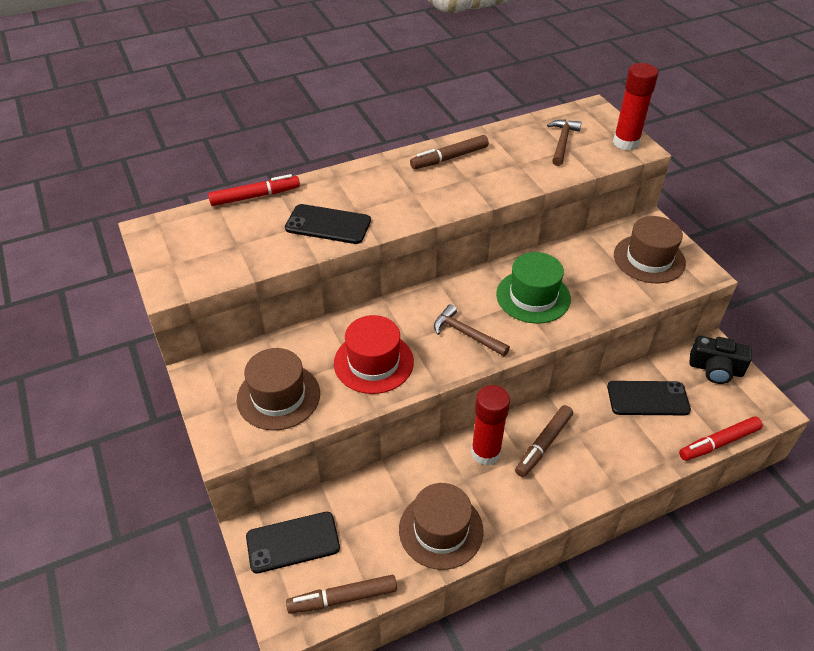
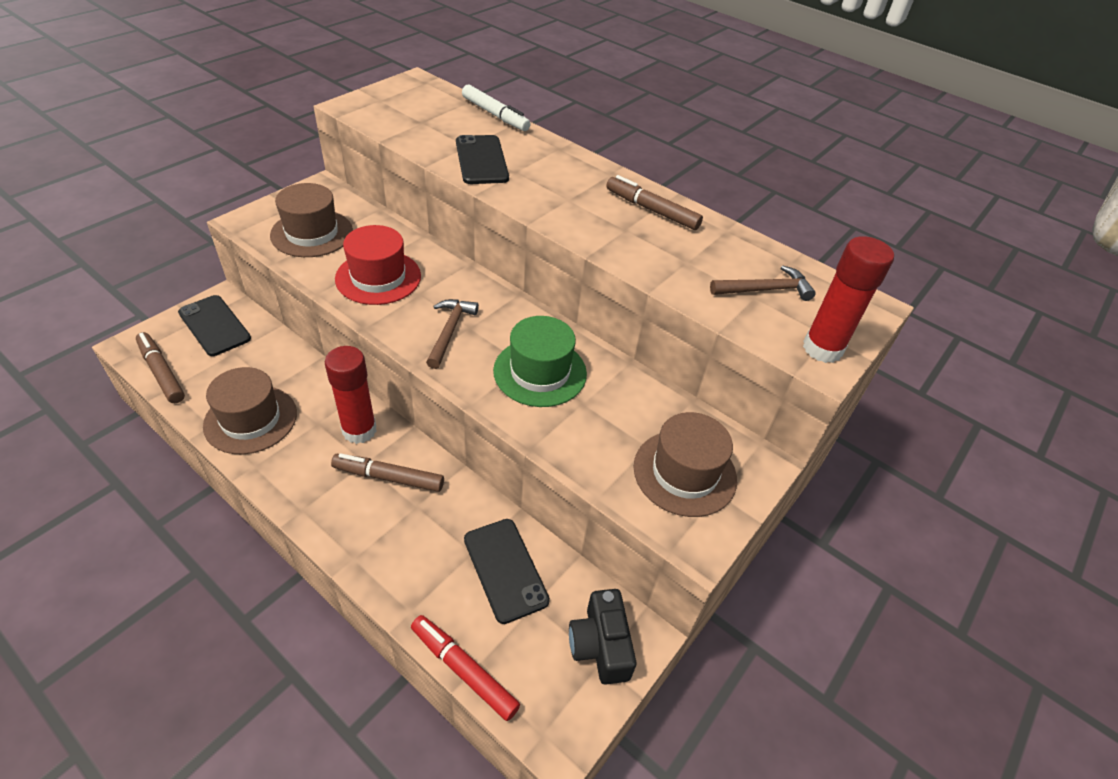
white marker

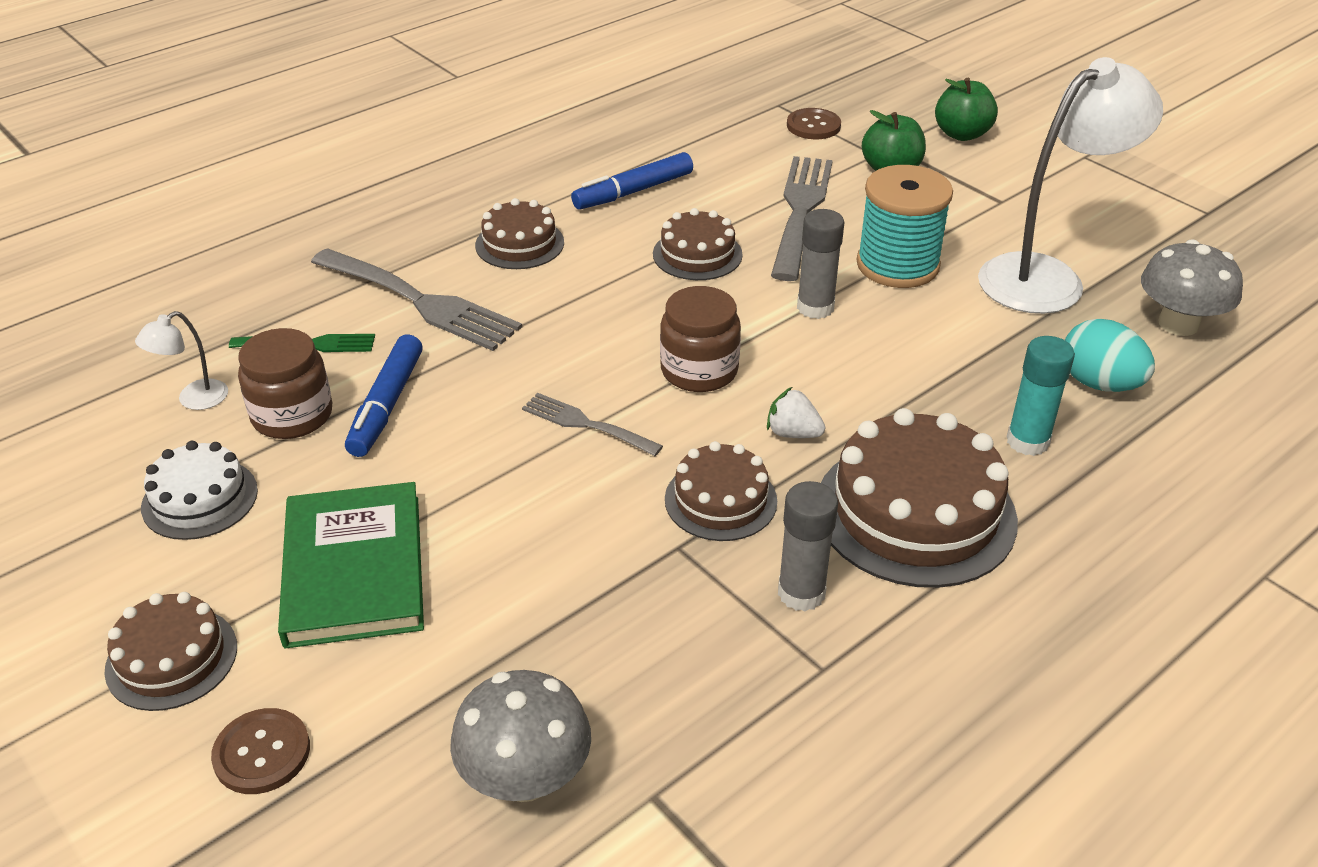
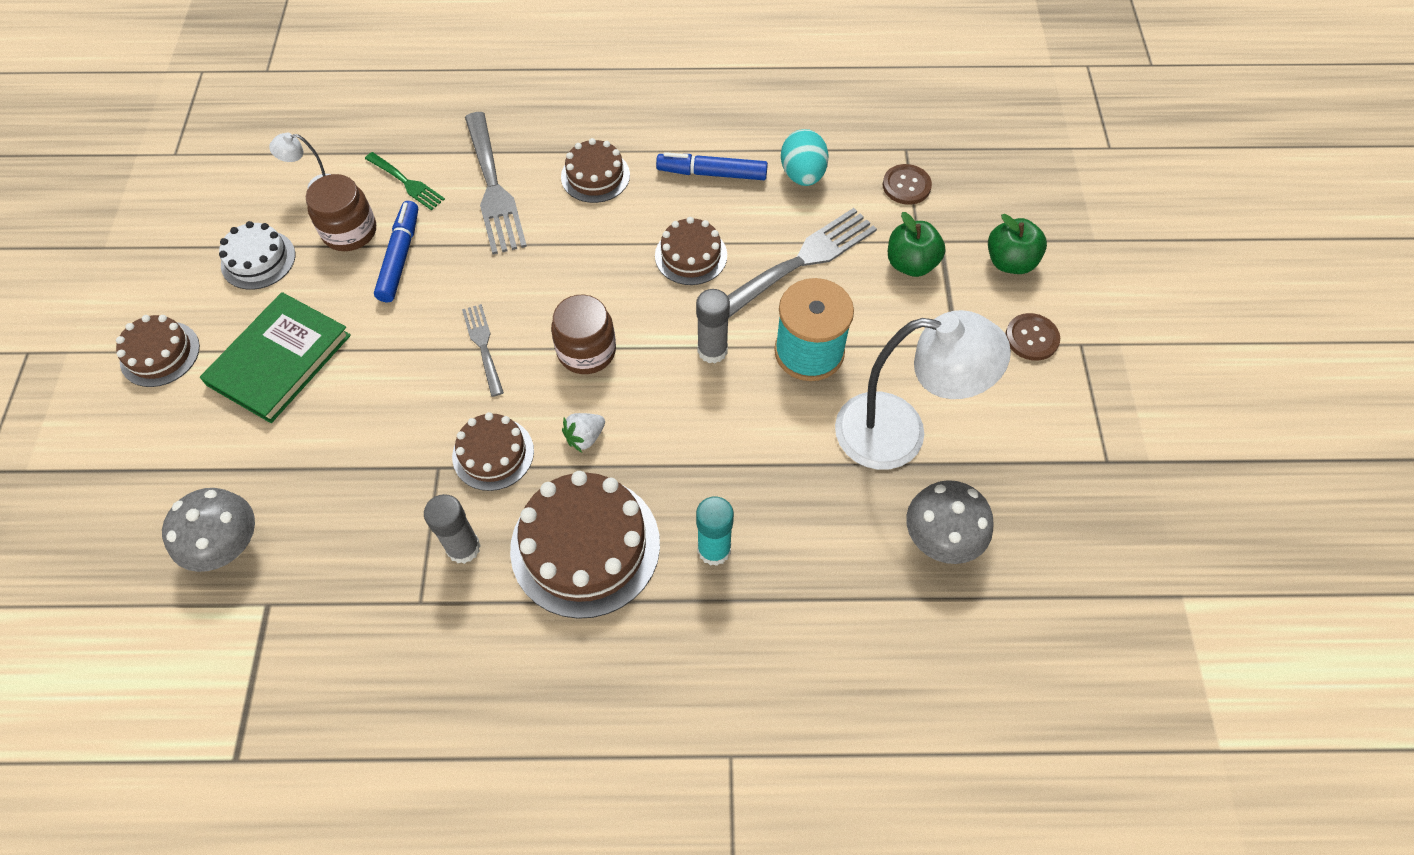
turquoise egg; blue marker (1st from left); white strawberry; brown button (2nd from left)

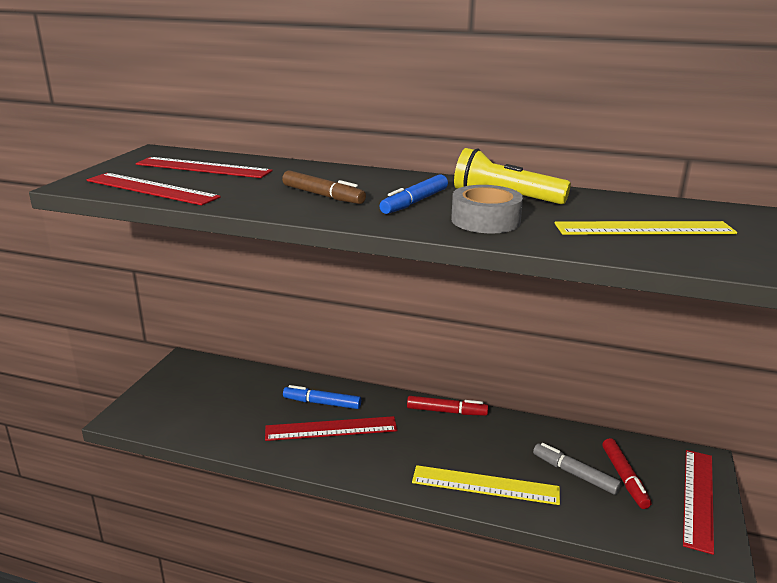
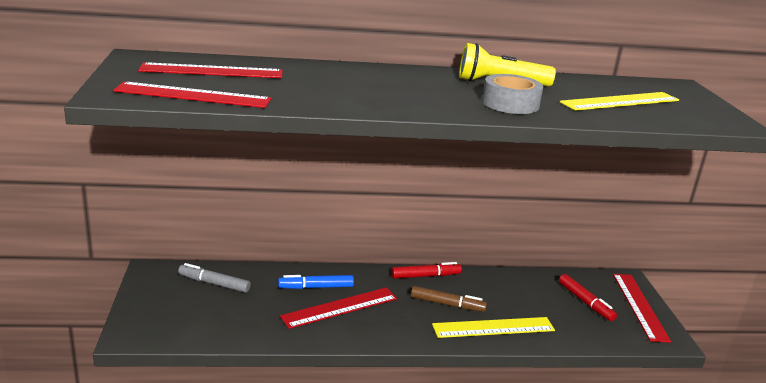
brown marker; blue marker (2nd from left in the first image); grey marker

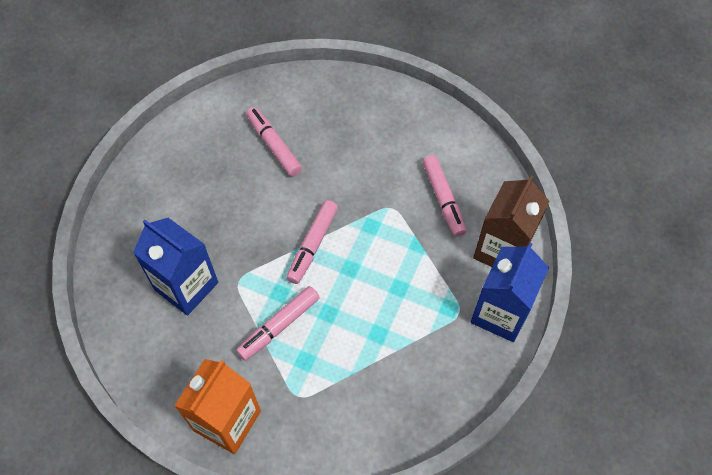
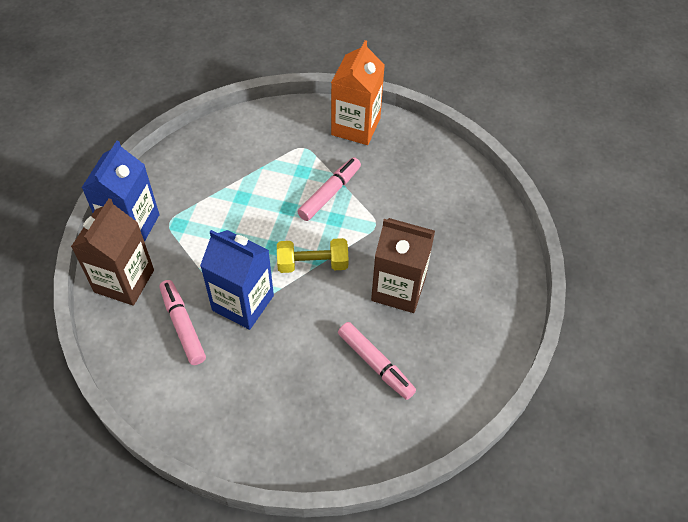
yellow dumbbell; blue carton (2nd from left); brown carton (2nd from left)

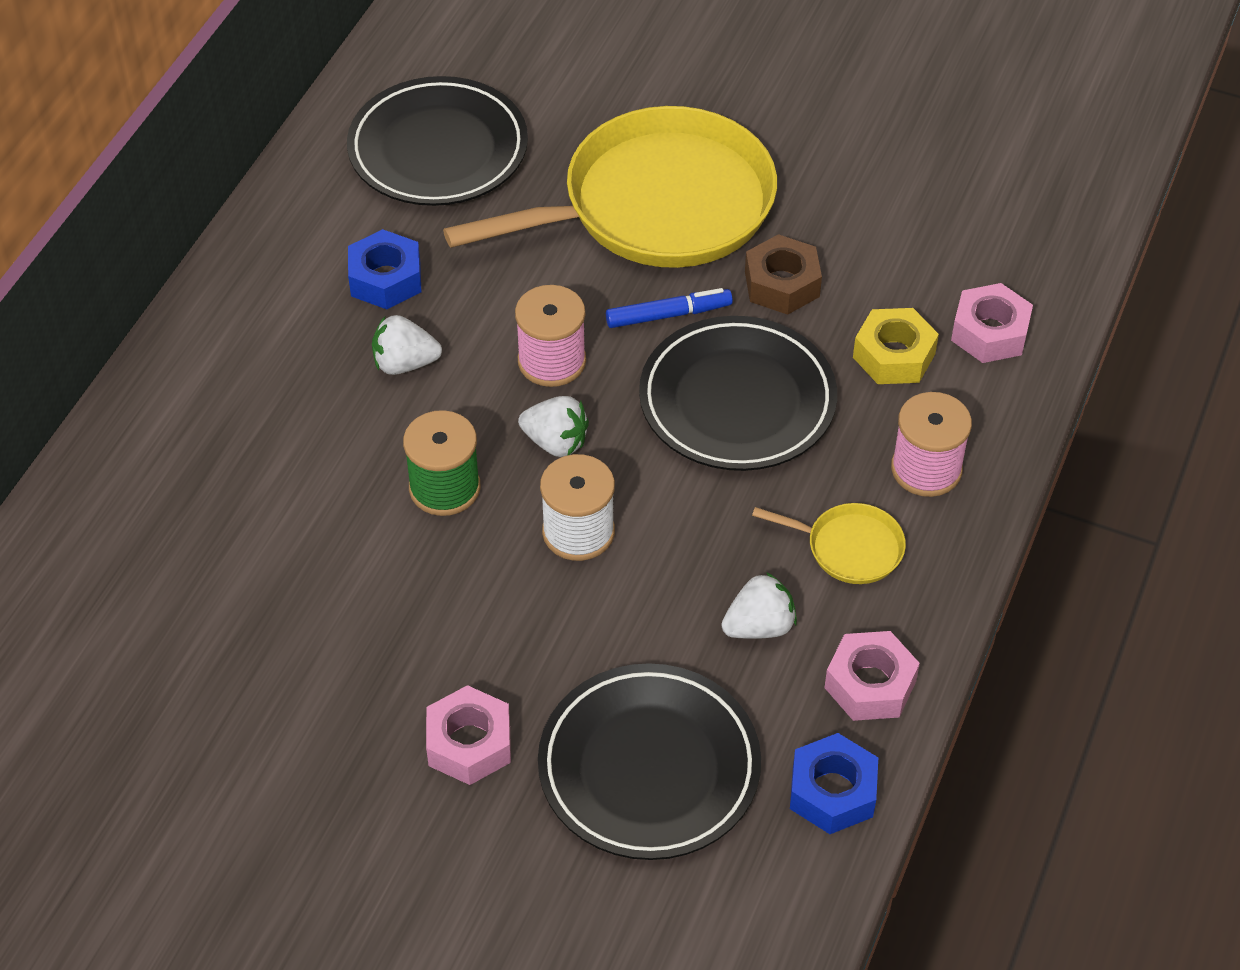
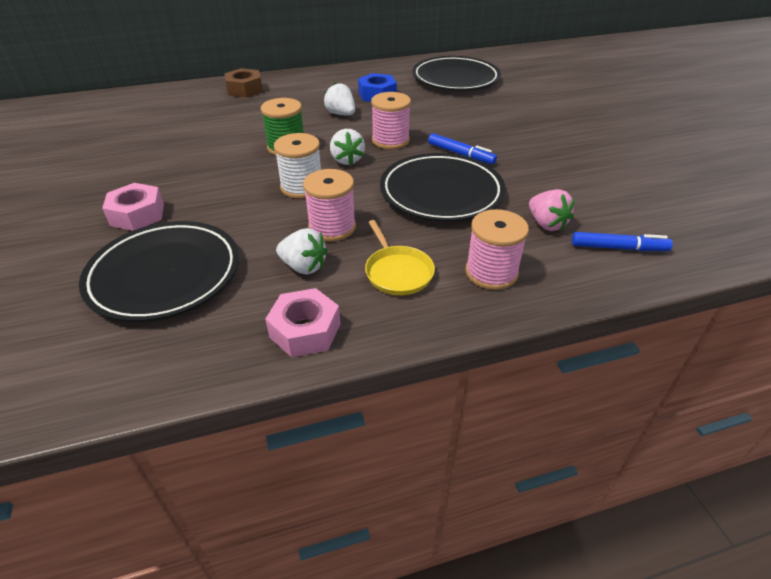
yellow pan (1st from left in the first image); brown nut; blue marker (2nd from left); pink strawberry; blue nut (2nd from left in the first image); pink spool (1st from left)

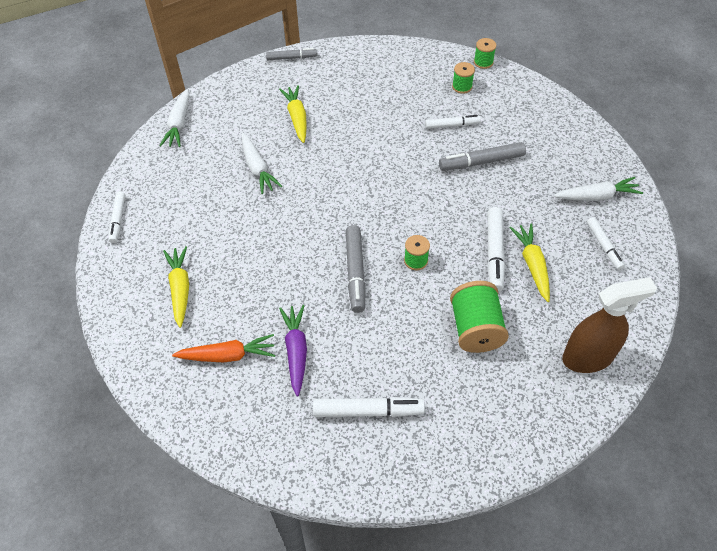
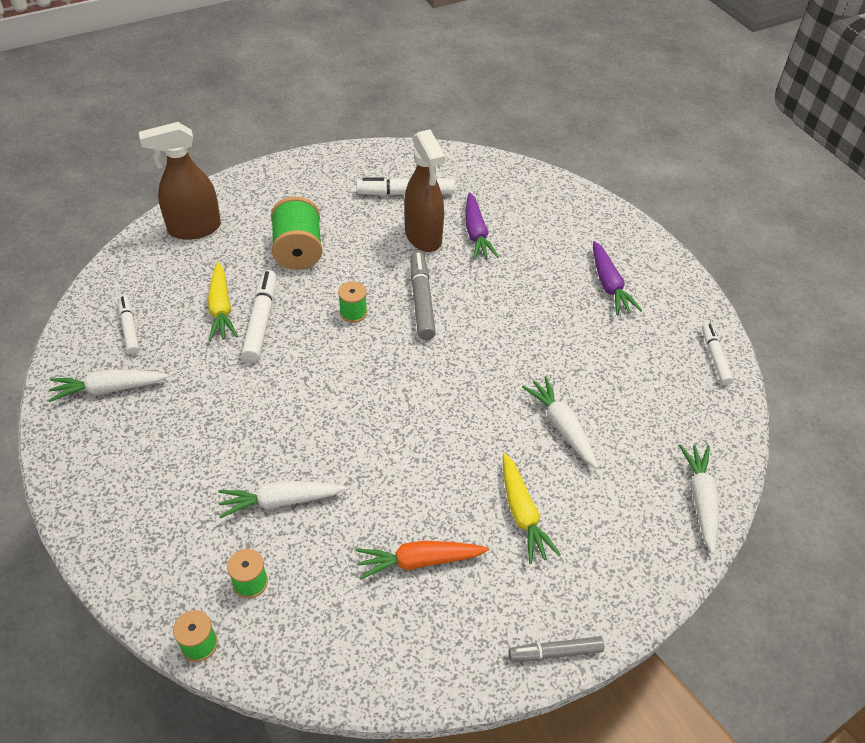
white carrot (2nd from left); grey marker (3rd from left in the first image); purple carrot (2nd from left); orange carrot; brown spray bottle (2nd from left)

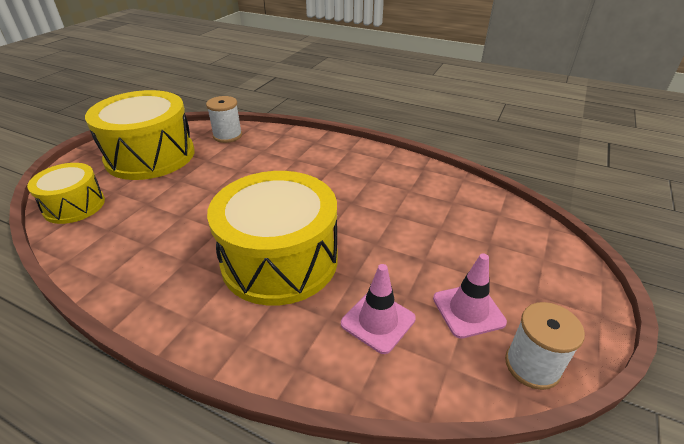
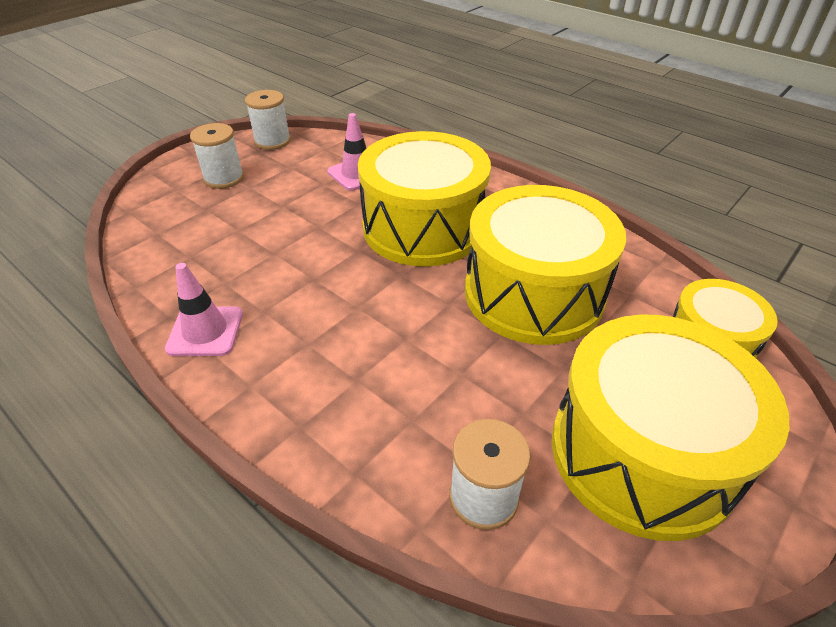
pink traffic cone (1st from left); white spool (1st from left); yellow drum (2nd from left)

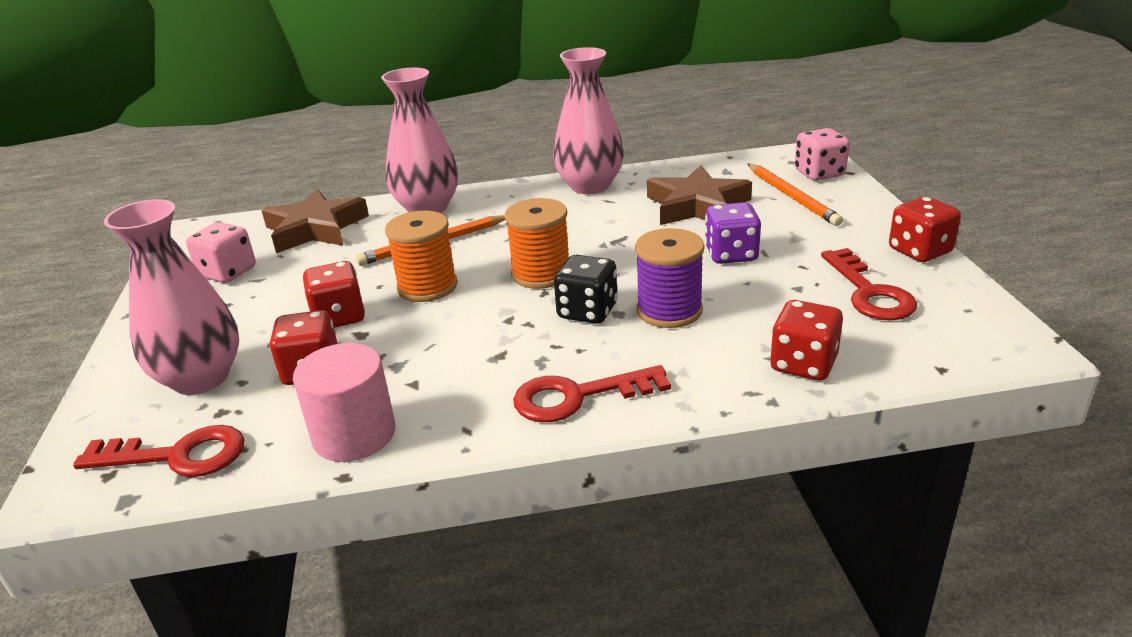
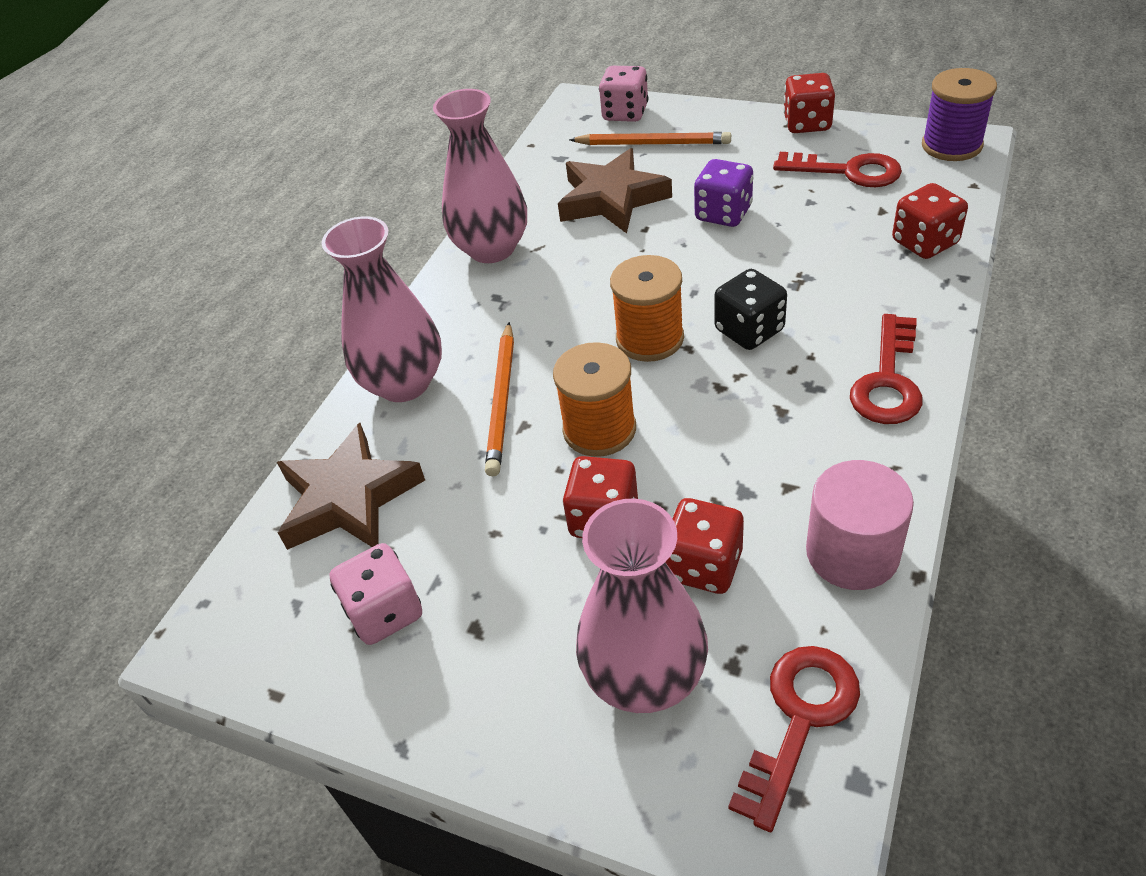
purple spool

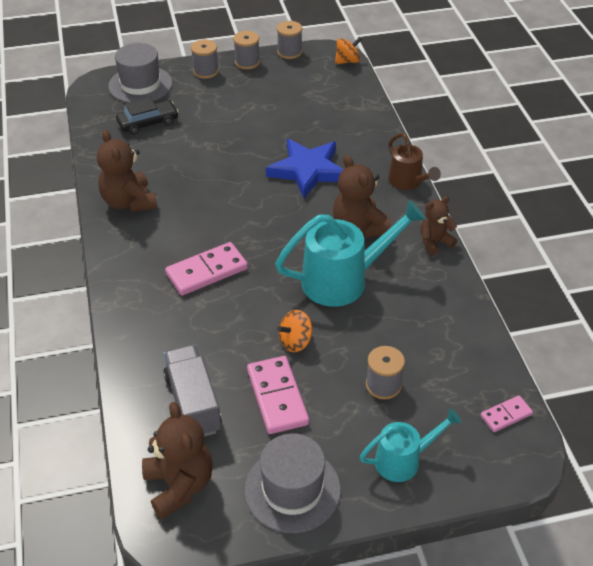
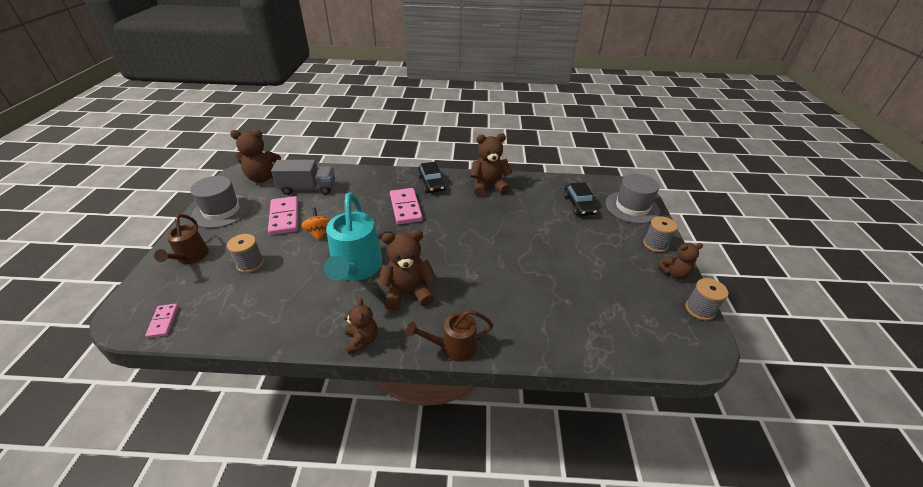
brown teddy bear (5th from left); orange spinning top (2nd from left in the first image); blue star; pink domino (2nd from left); brown watering can (1st from left); black car (1st from left)

